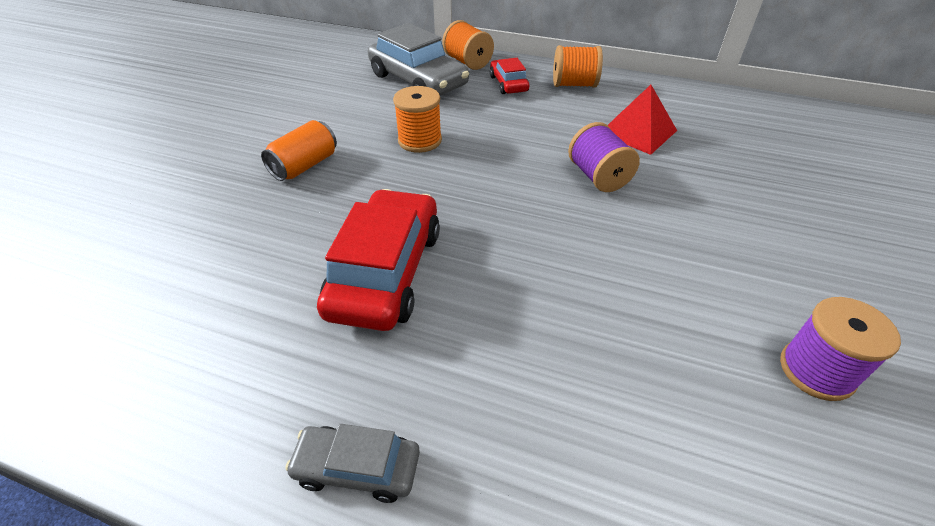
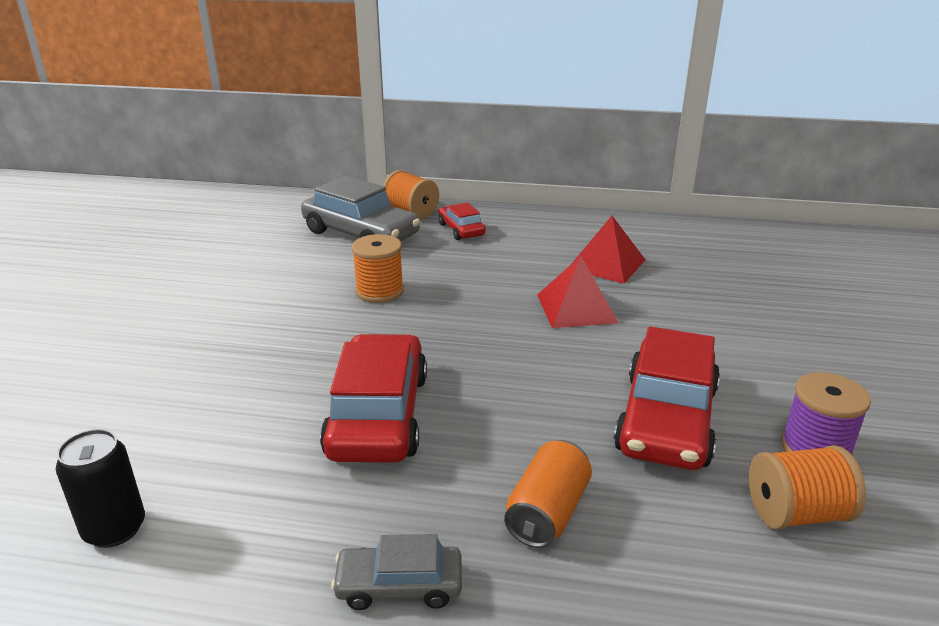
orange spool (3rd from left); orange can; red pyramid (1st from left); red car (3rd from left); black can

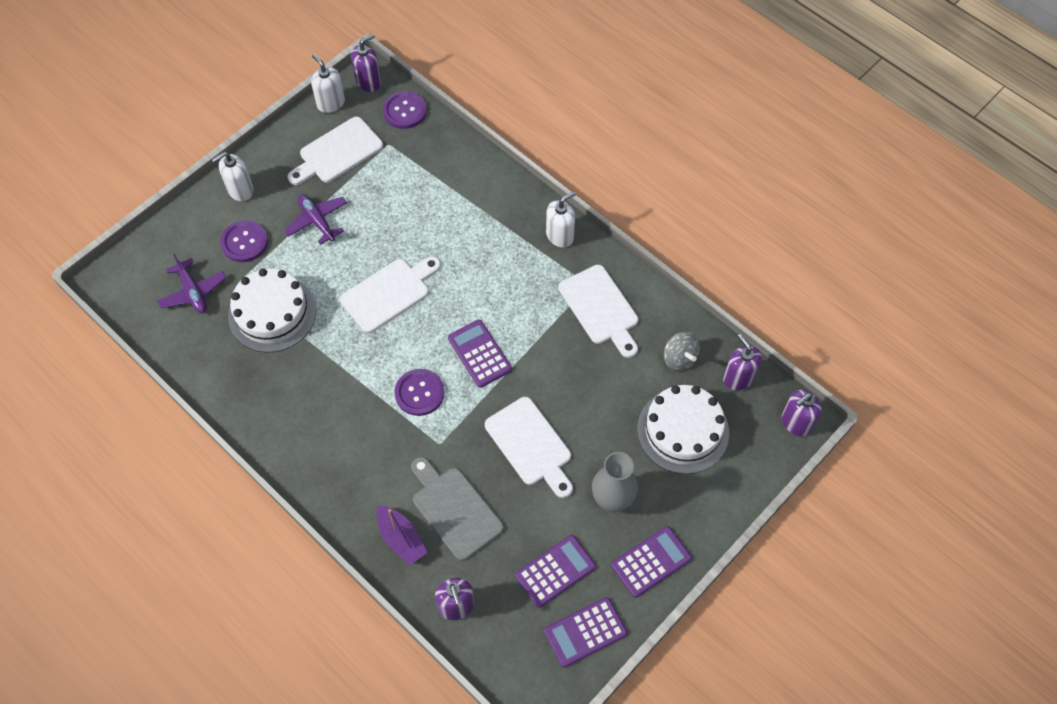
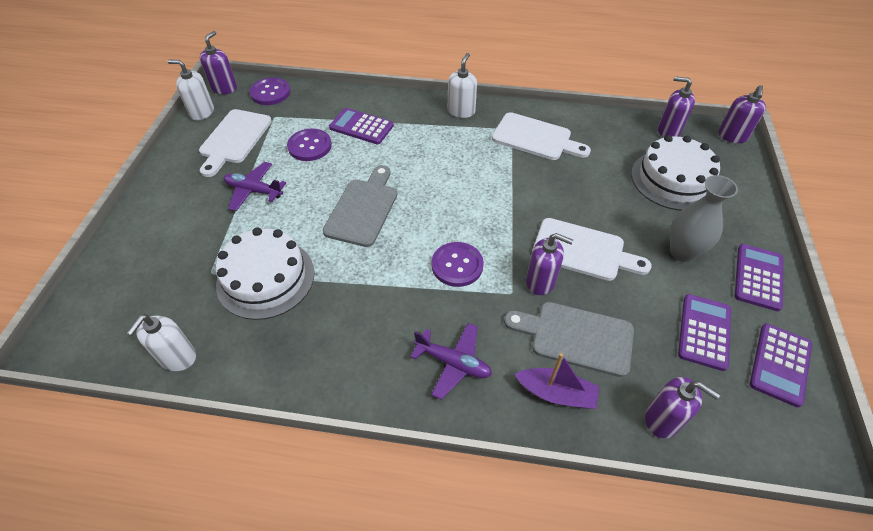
white soap dispenser (1st from left); purple button (2nd from left); purple plane (2nd from left); grey cutting board (1st from left); purple calculator (1st from left); grey spinning top; purple soap dispenser (2nd from left)

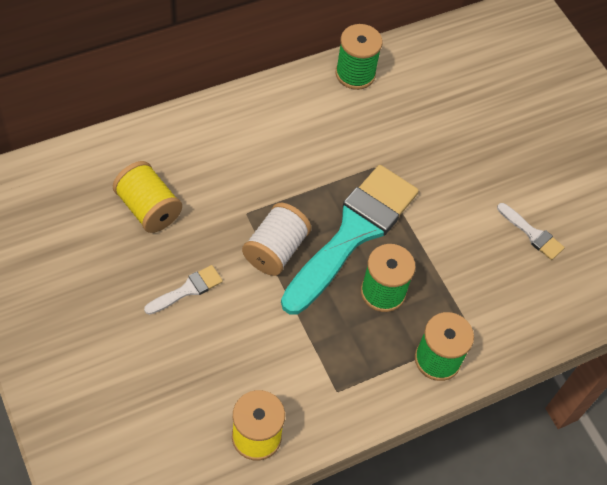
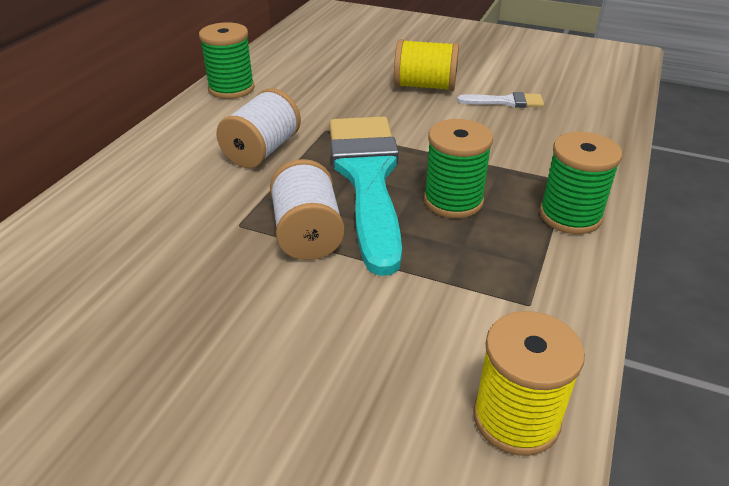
yellow spool (1st from left); white brush (1st from left in the first image); white spool (1st from left)

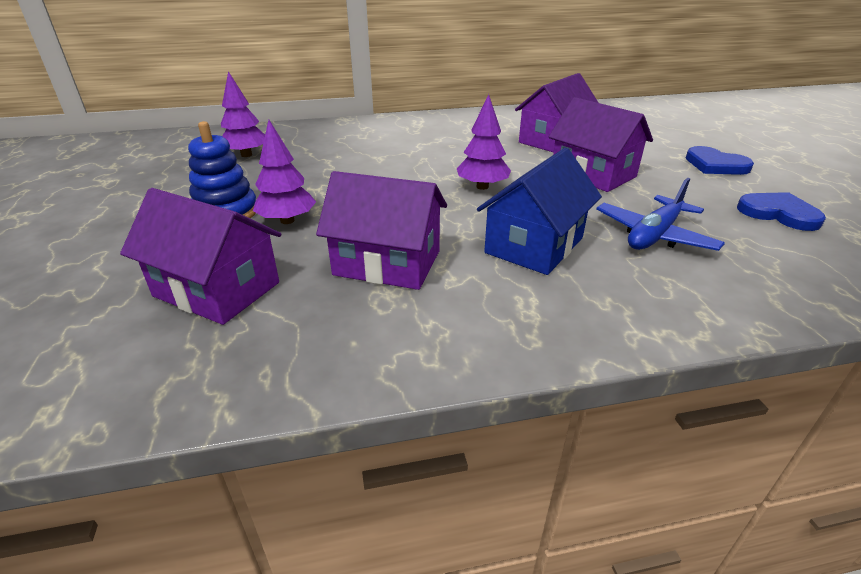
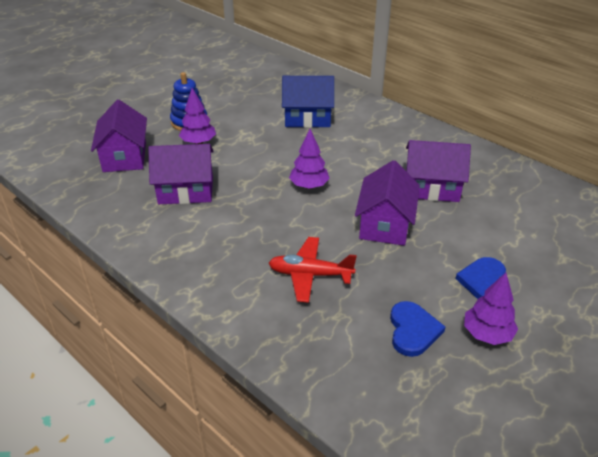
purple tree (3rd from left); blue house; purple house (2nd from left); red plane

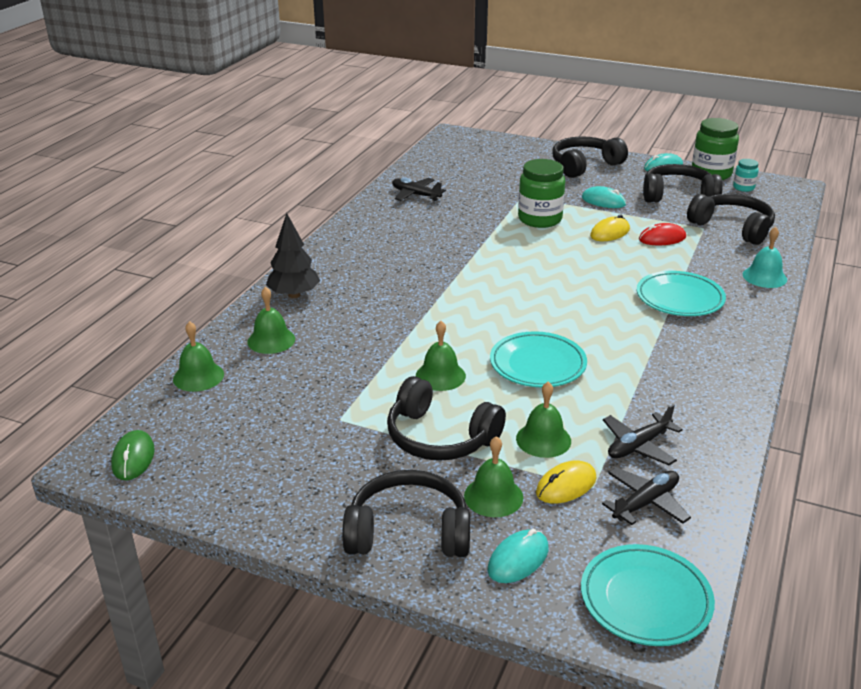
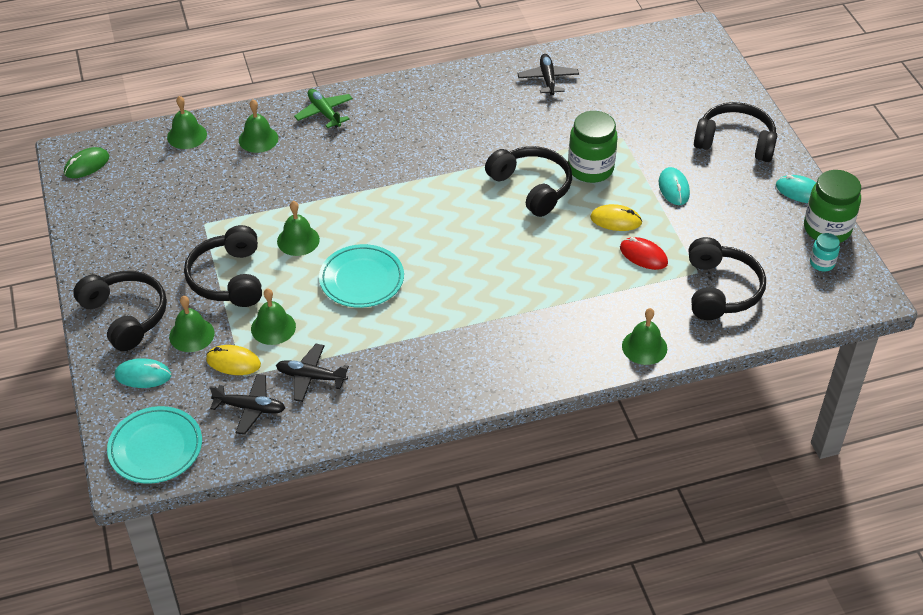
black headphones (3rd from left); green plane; green bell (6th from left); turquoise plate (3rd from left in the first image)

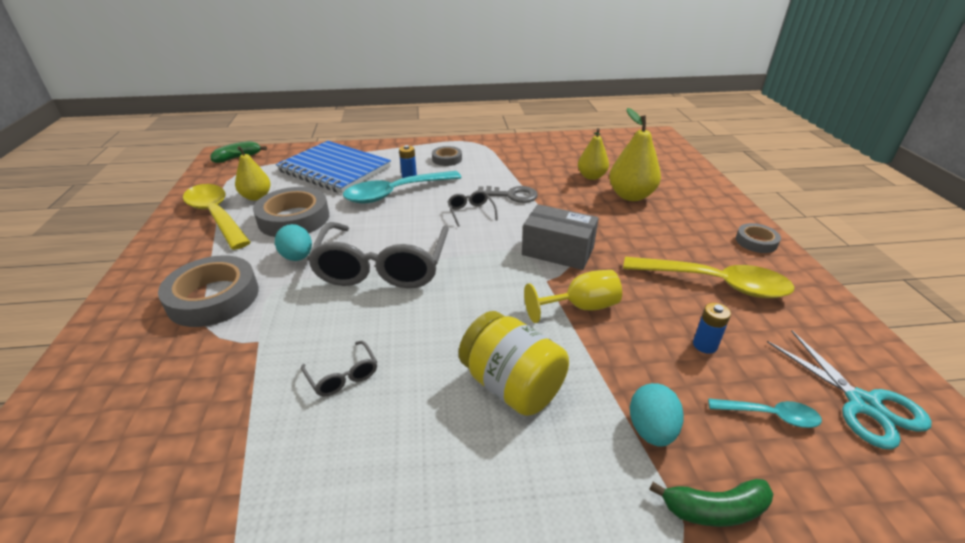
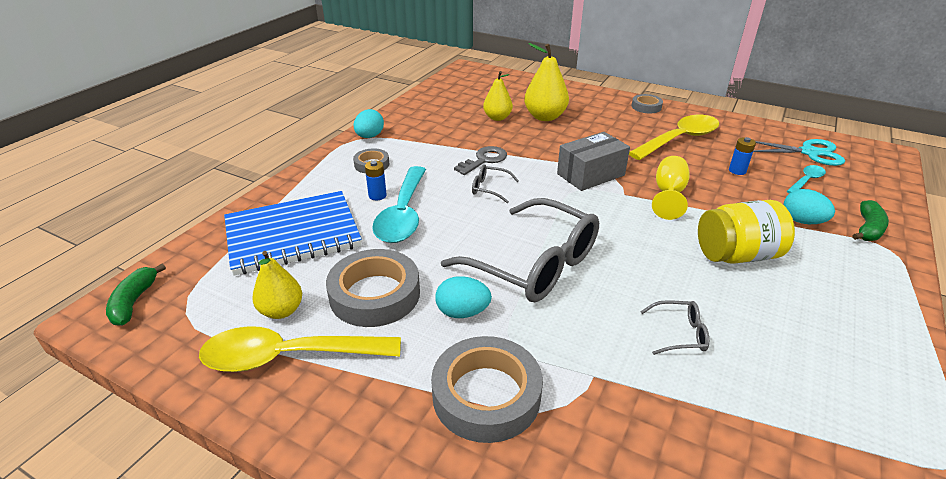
turquoise egg (1st from left)

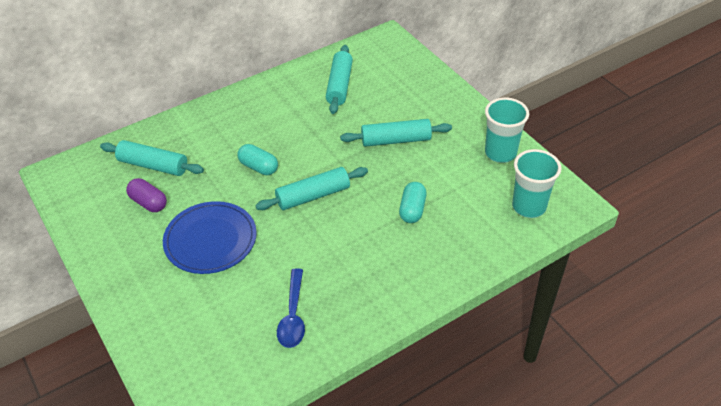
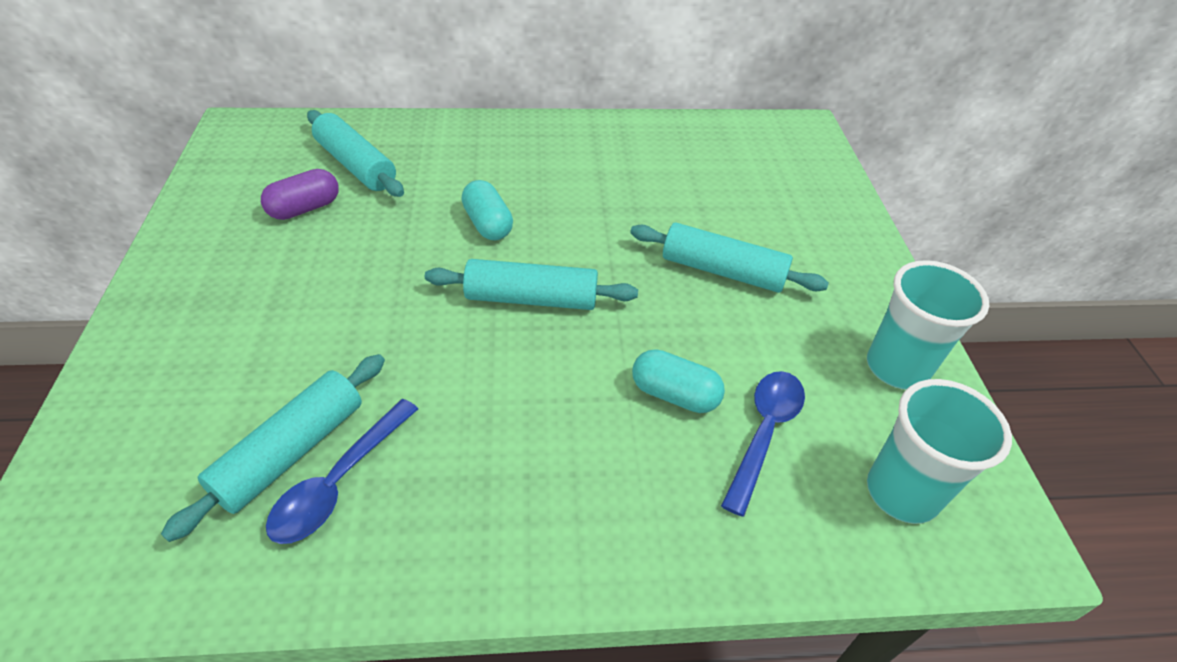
turquoise rolling pin (1st from left); purple capsule; turquoise capsule (2nd from left); blue plate; blue spoon (2nd from left)

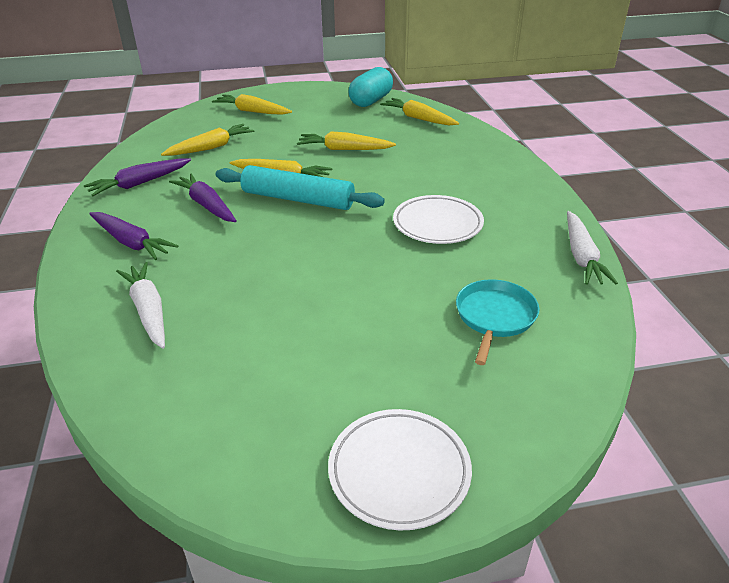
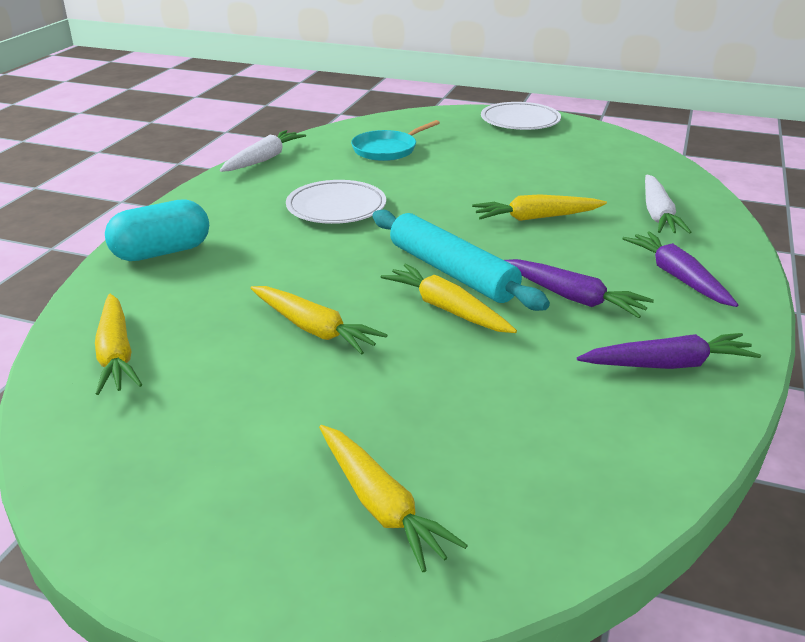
turquoise capsule; yellow carrot (5th from left); purple carrot (1st from left)

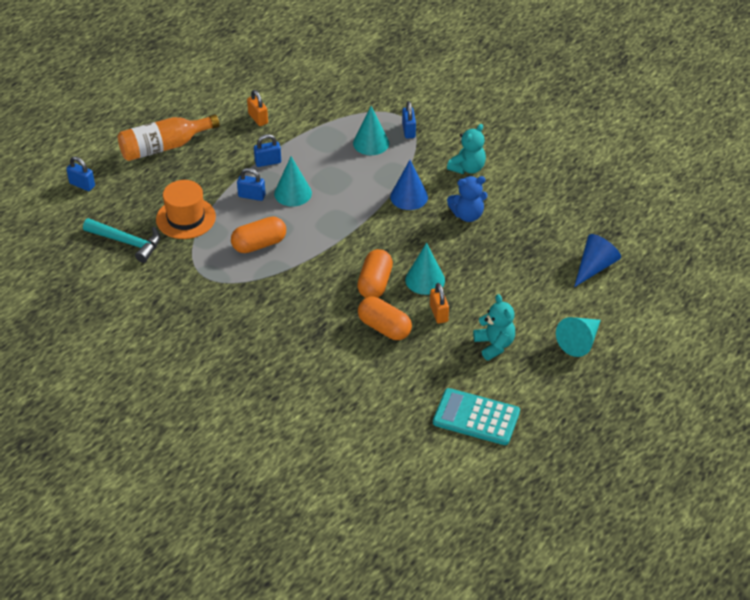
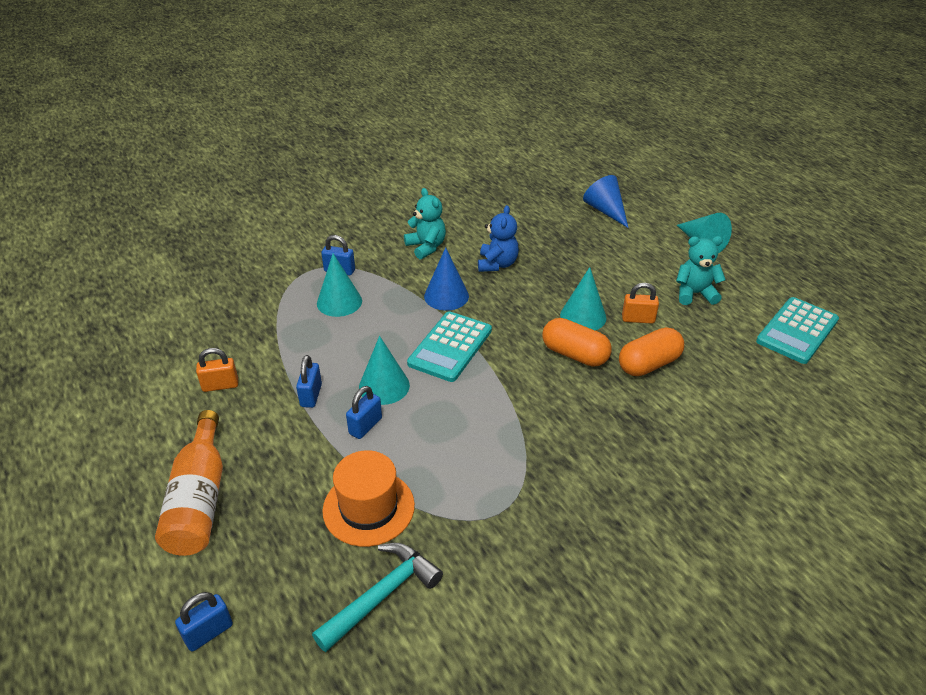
orange capsule (1st from left in the first image); turquoise calculator (1st from left)

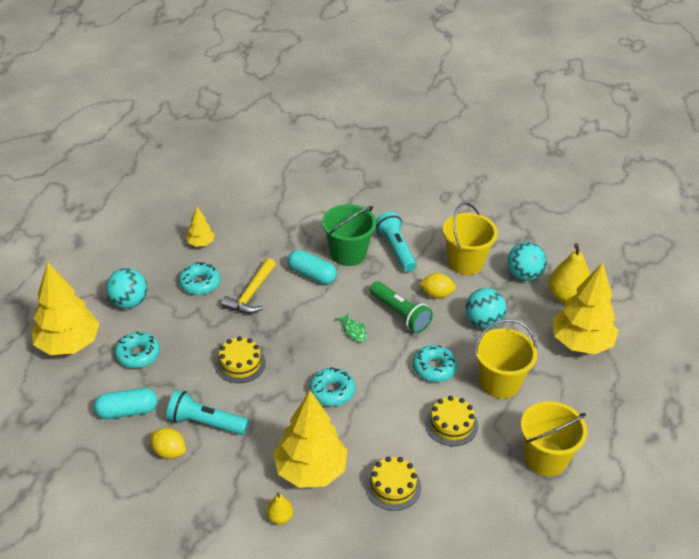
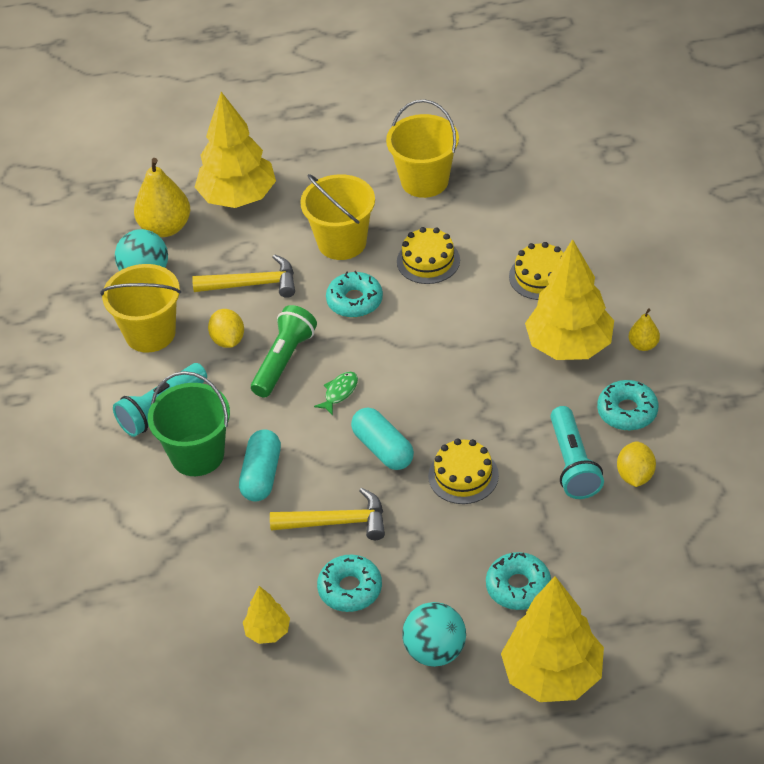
yellow hammer (1st from left); turquoise donut (4th from left); turquoise capsule (2nd from left)

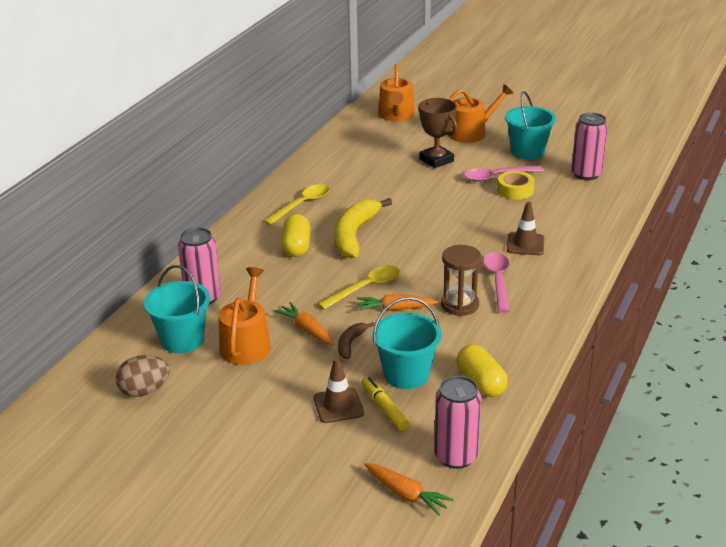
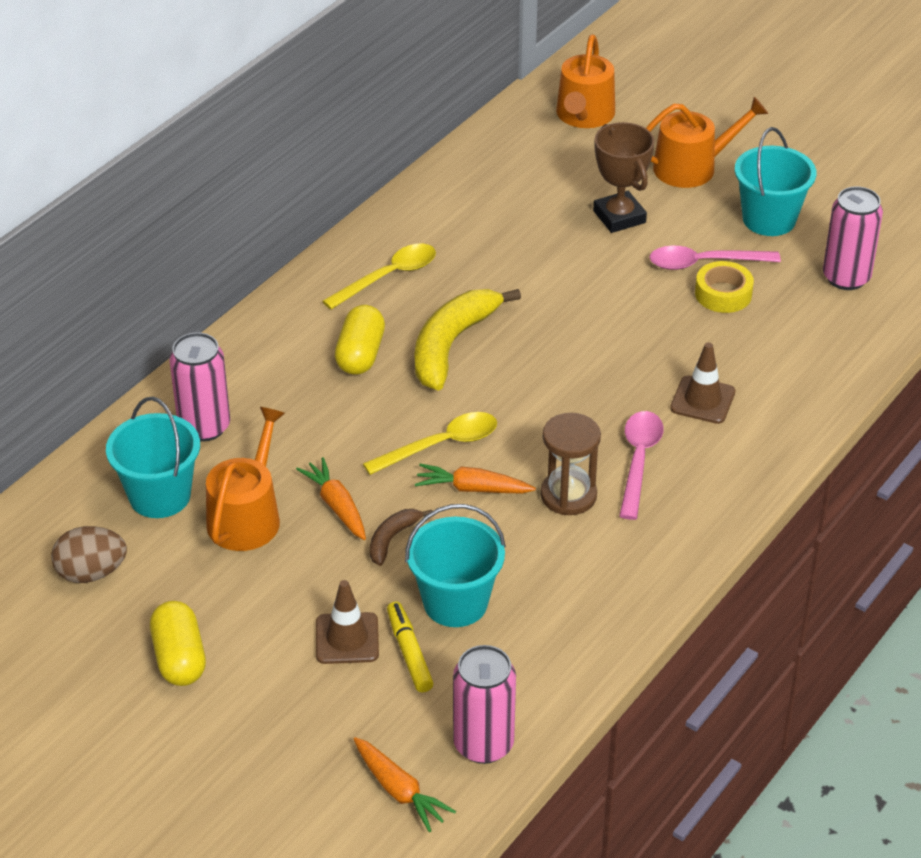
yellow capsule (1st from left)

